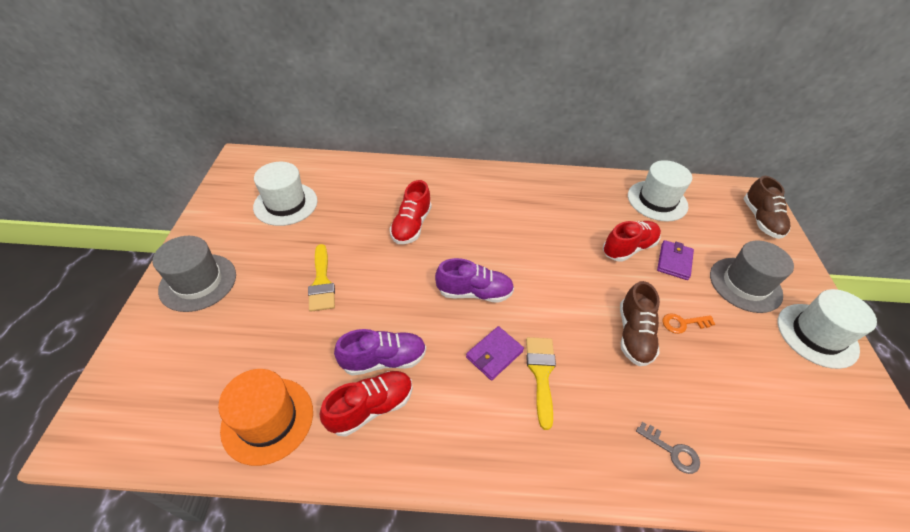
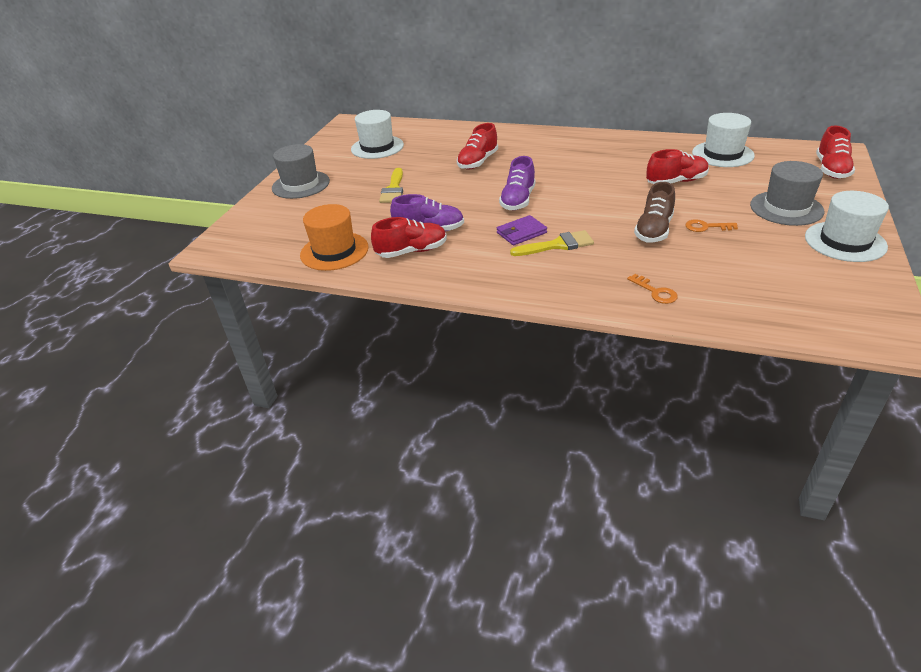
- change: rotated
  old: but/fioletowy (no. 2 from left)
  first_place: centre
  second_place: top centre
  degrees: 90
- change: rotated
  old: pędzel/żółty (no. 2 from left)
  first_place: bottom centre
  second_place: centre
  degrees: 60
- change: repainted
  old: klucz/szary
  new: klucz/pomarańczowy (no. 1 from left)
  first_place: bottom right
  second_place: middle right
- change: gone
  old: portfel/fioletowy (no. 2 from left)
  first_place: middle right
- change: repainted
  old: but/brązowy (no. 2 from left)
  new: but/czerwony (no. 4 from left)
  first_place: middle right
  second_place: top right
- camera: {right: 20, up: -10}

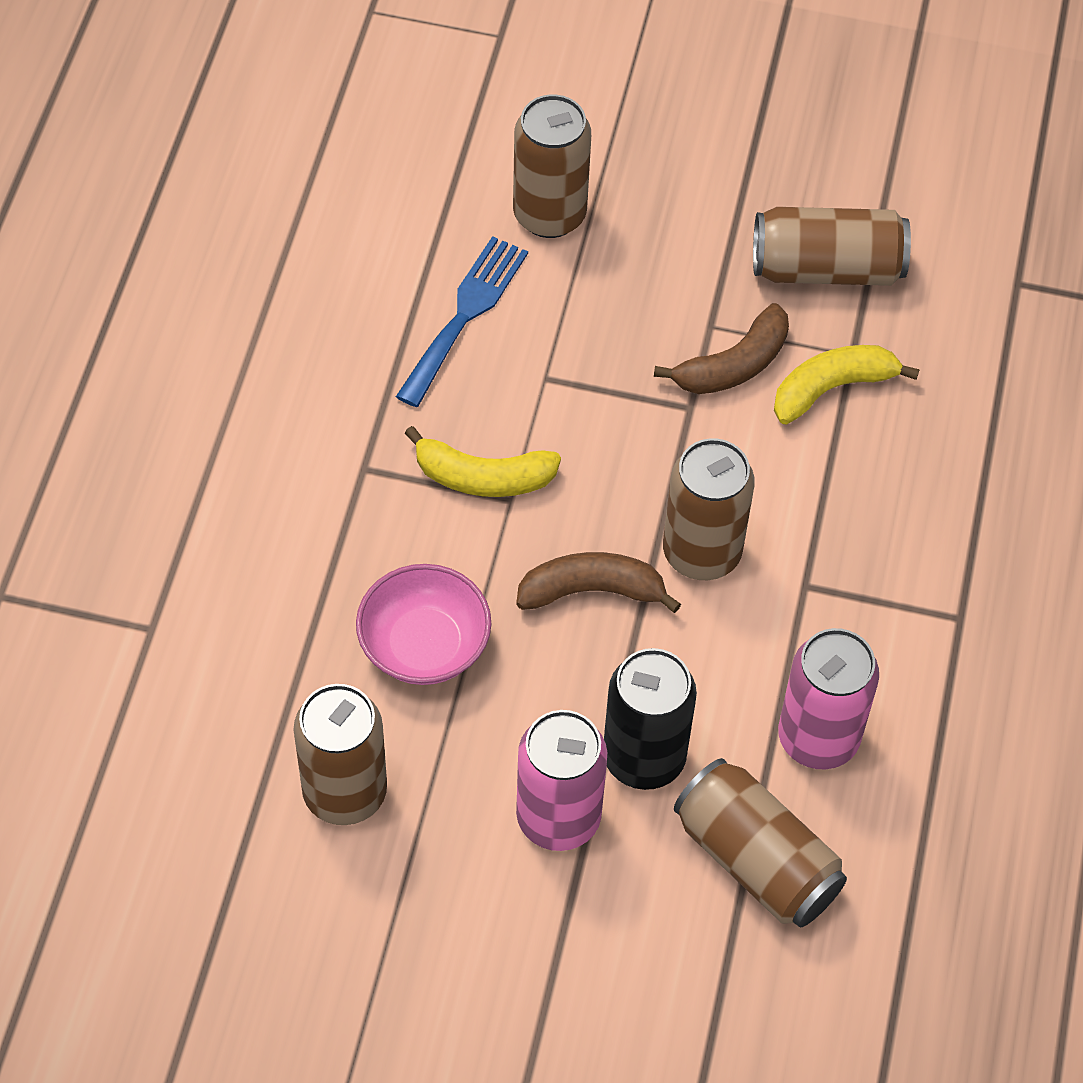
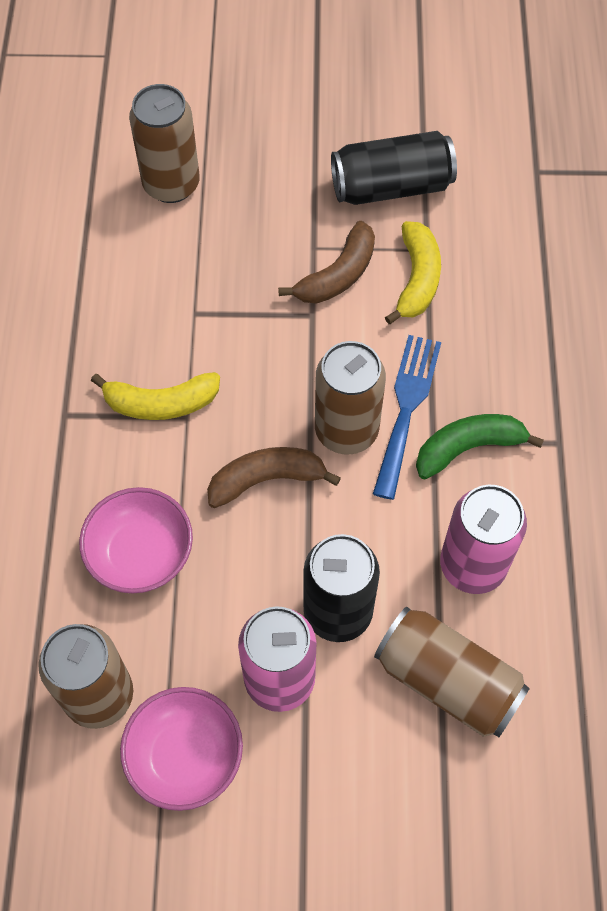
- change: shifted
  old: widelec/niebieski
  first_place: top centre
  second_place: middle right
- change: repainted
  old: puszka/brązowy (no. 5 from left)
  new: puszka/czarny (no. 2 from left)
  first_place: top right
  second_place: top centre
- change: rotated
  old: banan/żółty (no. 2 from left)
  first_place: middle right
  second_place: top right
  degrees: 135
- change: new
  new: miska/różowy (no. 2 from left)
  second_place: bottom left
- change: new
  new: banan/zielony
  second_place: middle right
- camera: {right: -10, up: 5}

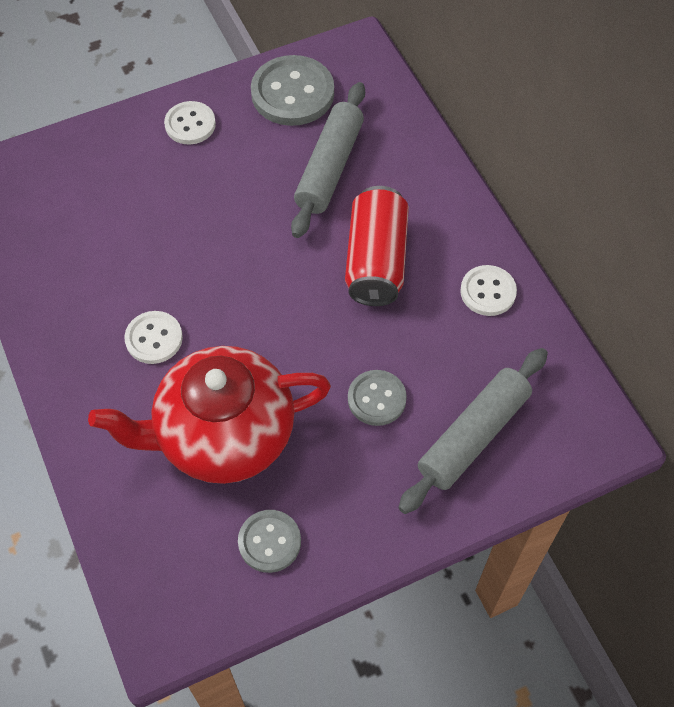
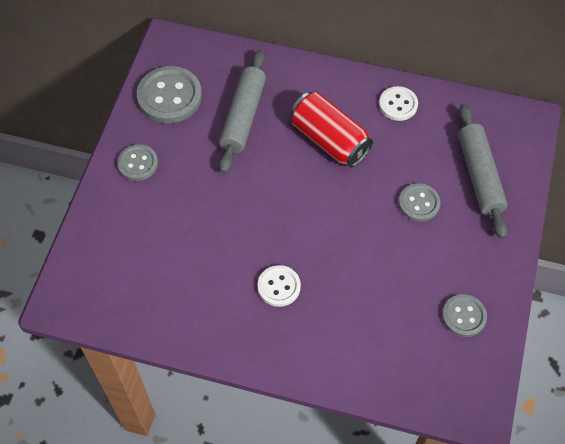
- change: gone
  old: imbryk/czerwony
  first_place: middle left
- change: repainted
  old: guzik/biały (no. 2 from left)
  new: guzik/szary (no. 1 from left)
  first_place: top left
  second_place: middle left
- change: rotated
  old: wałek do ciasta/szary (no. 1 from left)
  first_place: top centre
  second_place: top centre
  degrees: 45
- camera: {right: -50, up: 0}

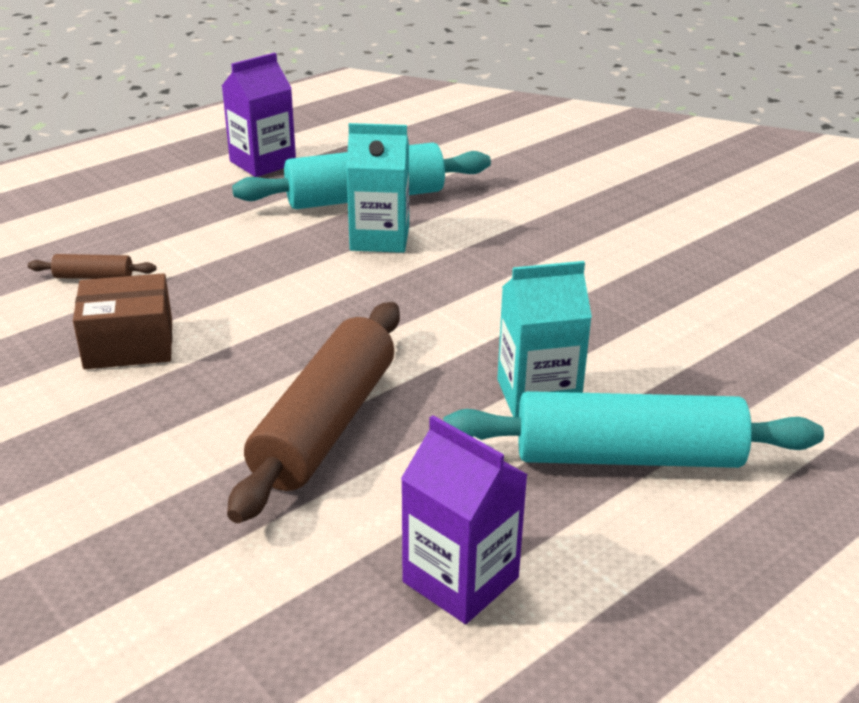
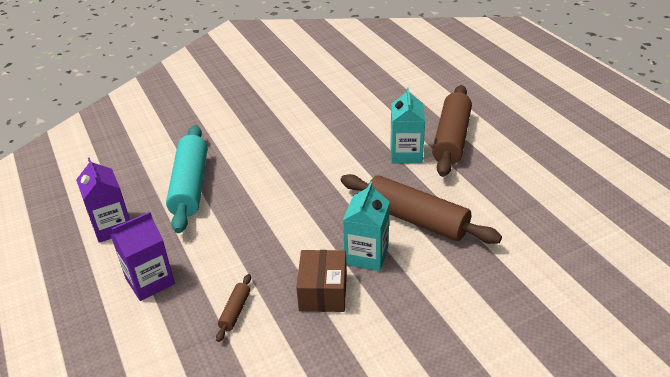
- change: shifted
  old: karton mleka/turkusowy (no. 1 from left)
  first_place: top centre
  second_place: centre
- change: shifted
  old: karton mleka/fioletowy (no. 2 from left)
  first_place: bottom centre
  second_place: bottom left
- change: repainted
  old: wałek do ciasta/turkusowy (no. 2 from left)
  new: wałek do ciasta/brązowy (no. 3 from left)
  first_place: middle right
  second_place: middle right
- camera: {right: -75, up: 5}

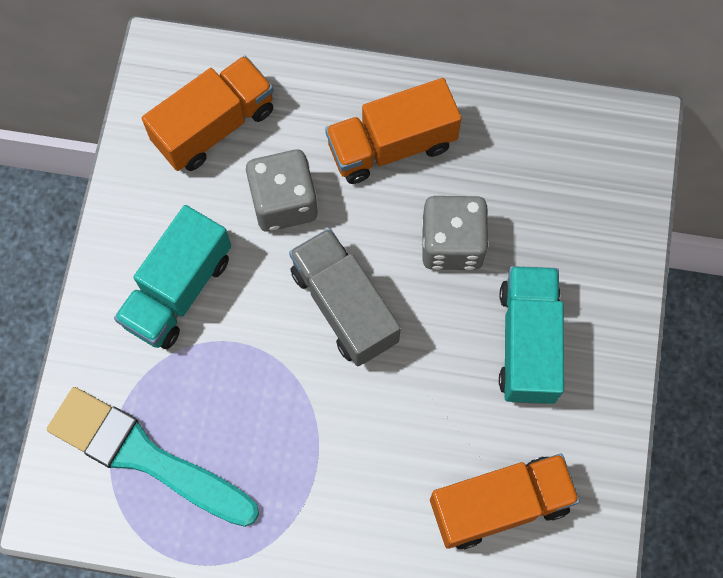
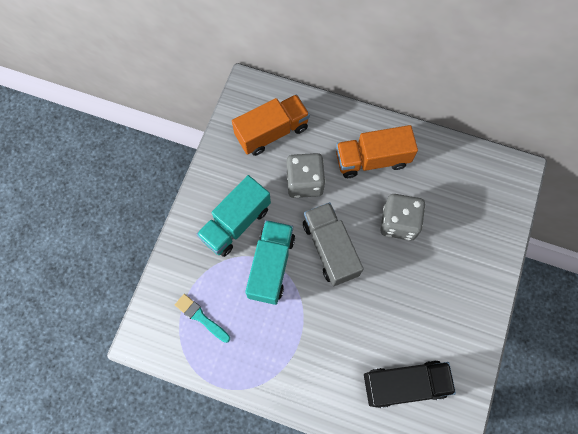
- change: scaled
  old: pędzel/turkusowy
  first_place: bottom left
  second_place: bottom centre
  factor: 0.49
- change: repainted
  old: ciężarówka/pomarańczowy (no. 3 from left)
  new: ciężarówka/czarny
  first_place: bottom right
  second_place: bottom right
- change: shifted
  old: ciężarówka/turkusowy (no. 2 from left)
  first_place: middle right
  second_place: centre
- camera: {right: 10, up: 0}

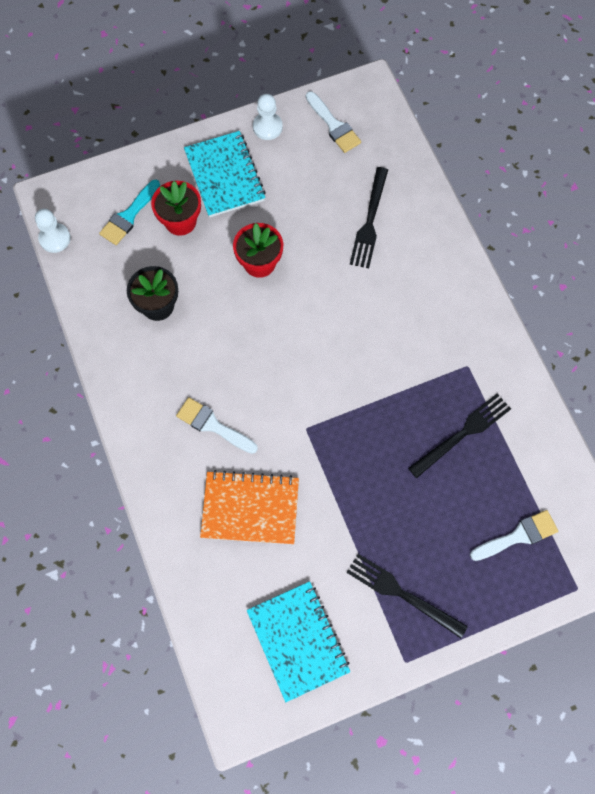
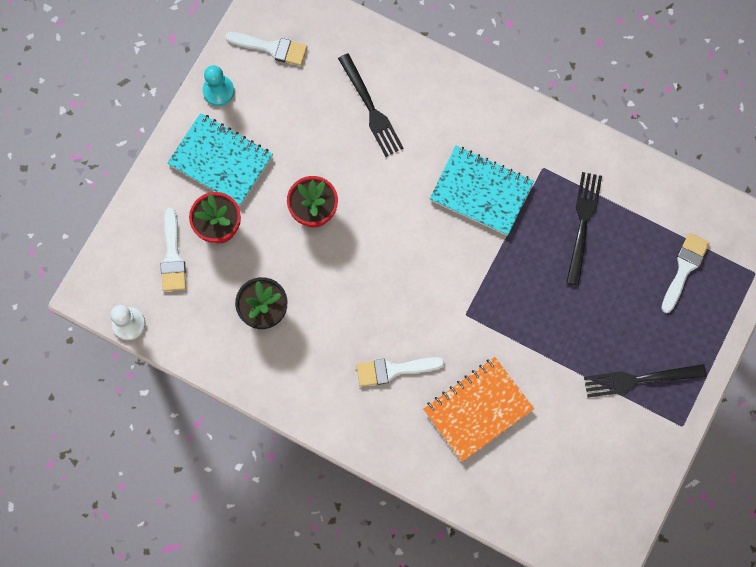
- change: repainted
  old: pędzel/turkusowy
  new: pędzel/biały (no. 1 from left)
  first_place: top left
  second_place: middle left
- change: shifted
  old: zeszyt/turkusowy (no. 2 from left)
  first_place: bottom centre
  second_place: centre
- change: repainted
  old: pionek/biały (no. 2 from left)
  new: pionek/turkusowy
  first_place: top centre
  second_place: top left
- camera: {right: -40, up: 5}

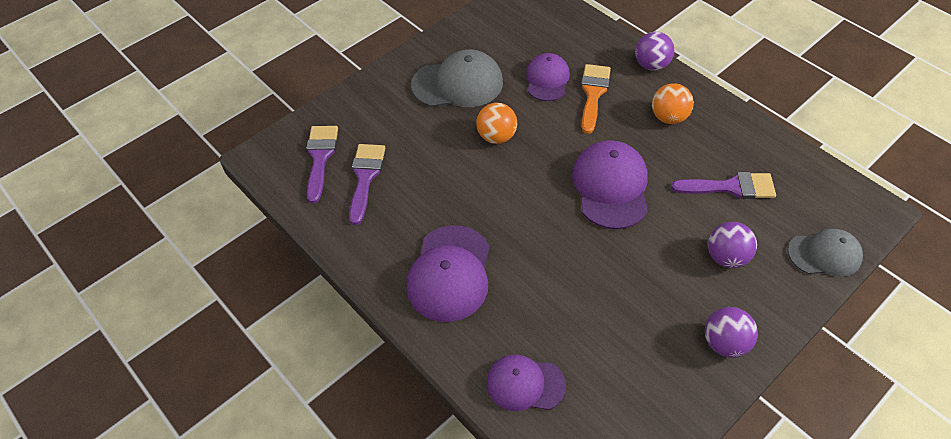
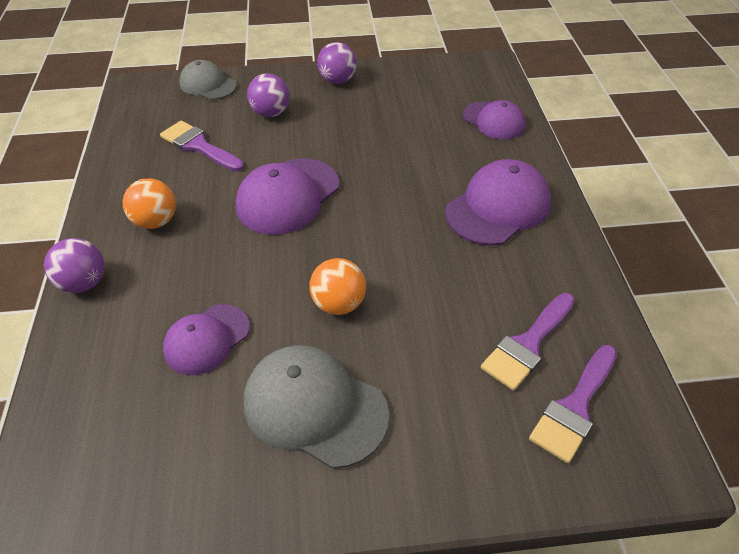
- change: gone
  old: pędzel/pomarańczowy
  first_place: top centre
- camera: {right: -145, up: -5}

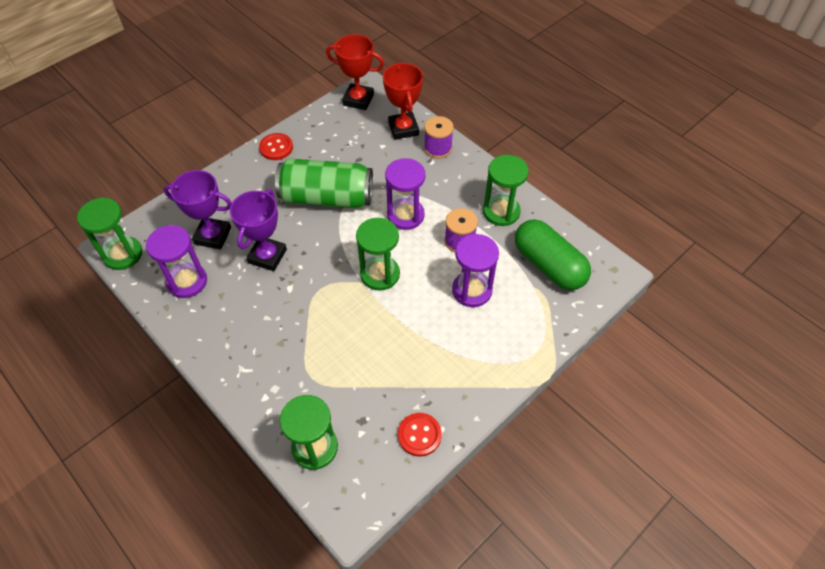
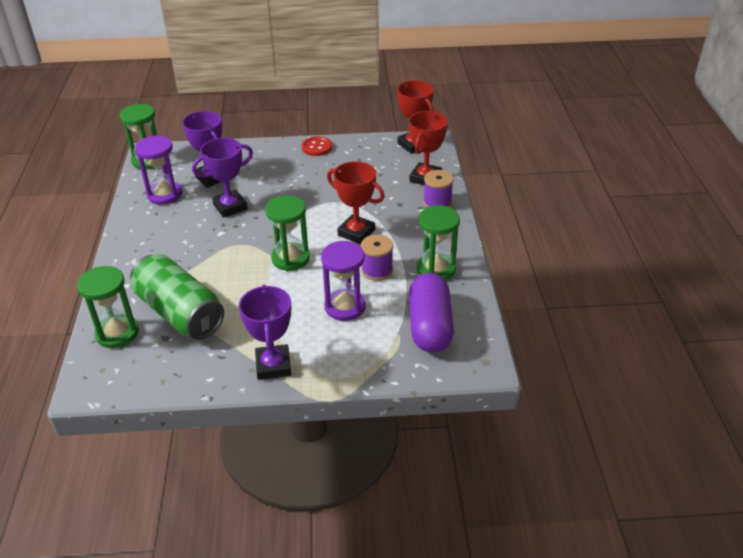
- change: shifted
  old: puszka/zielony
  first_place: top centre
  second_place: middle left
- change: swapped
  old: klepsydra/fioletowy (no. 2 from left)
  new: puchar/czerwony (no. 1 from left)
  first_place: centre
  second_place: centre
- change: gone
  old: guzik/czerwony (no. 2 from left)
  first_place: bottom centre
- change: repainted
  old: kapsułka/zielony
  new: kapsułka/fioletowy
  first_place: middle right
  second_place: centre
- change: new
  new: puchar/fioletowy (no. 3 from left)
  second_place: centre
- camera: {right: 40, up: -15}

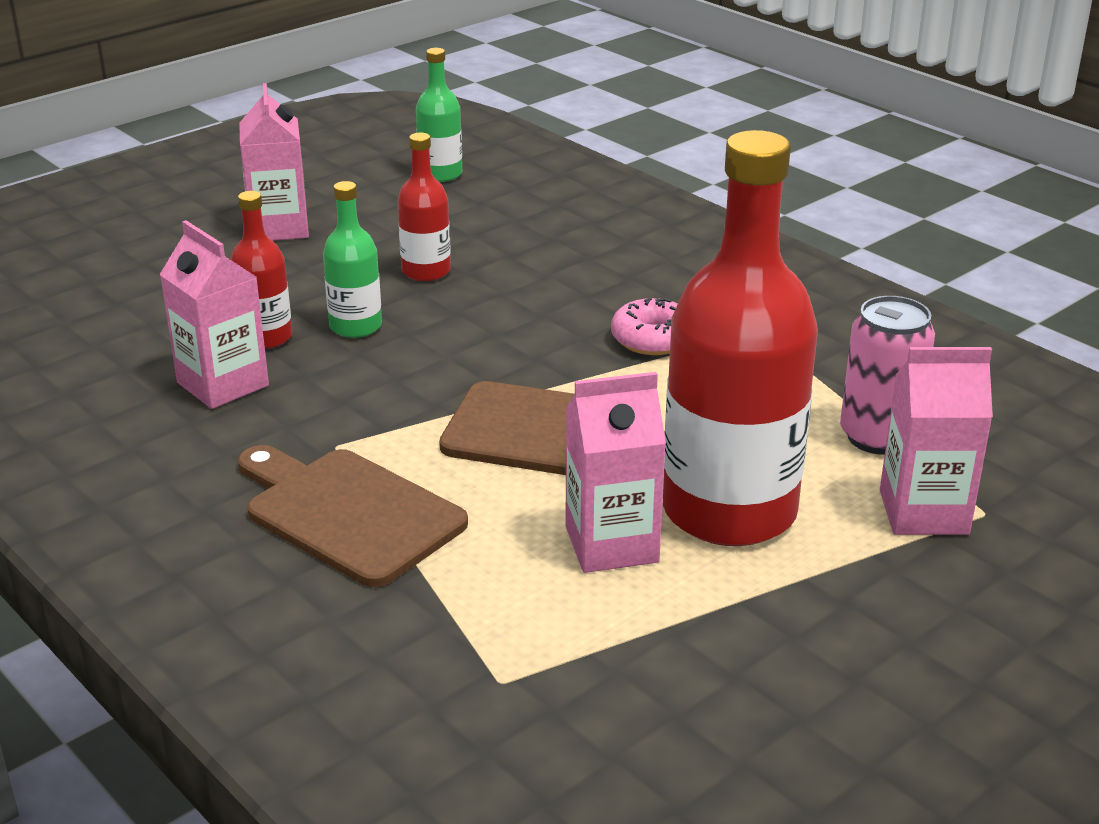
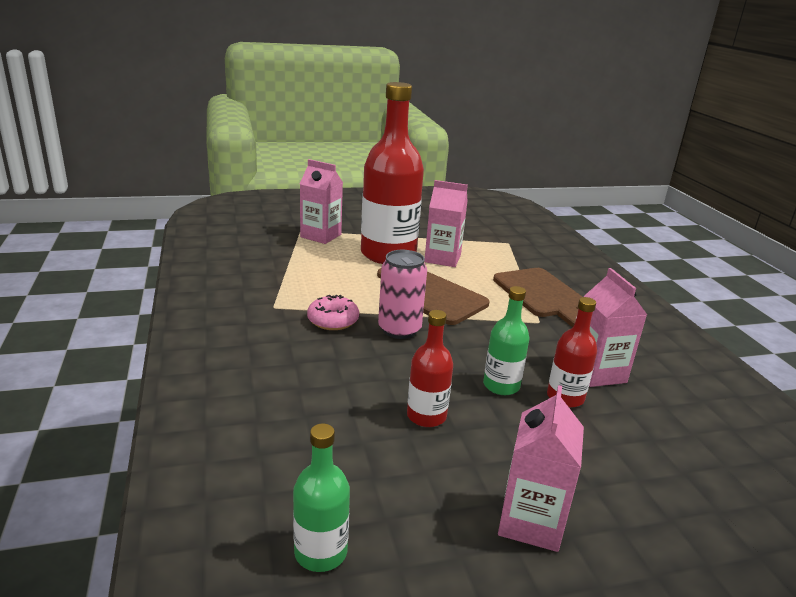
- change: shifted
  old: puszka/różowy
  first_place: middle right
  second_place: centre
- camera: {right: -155, up: -5}

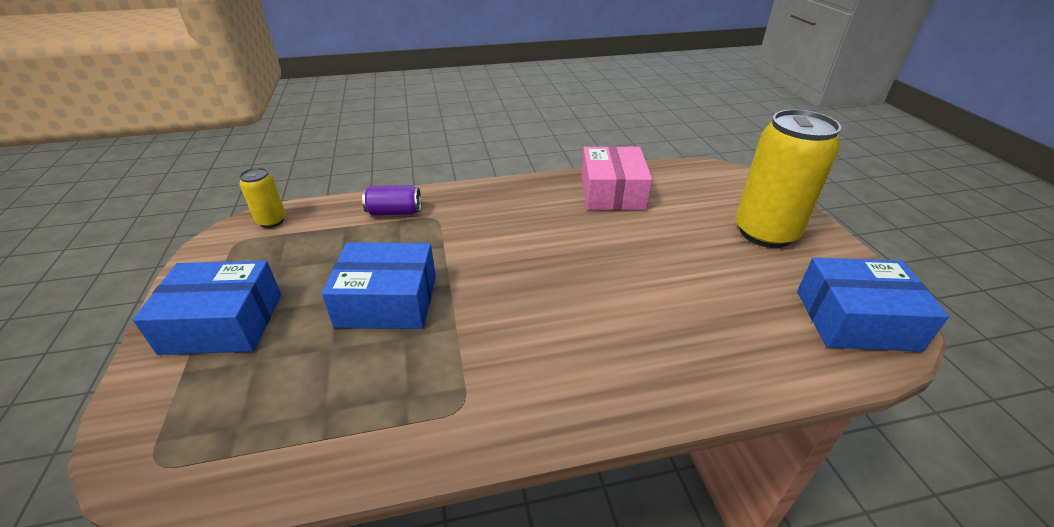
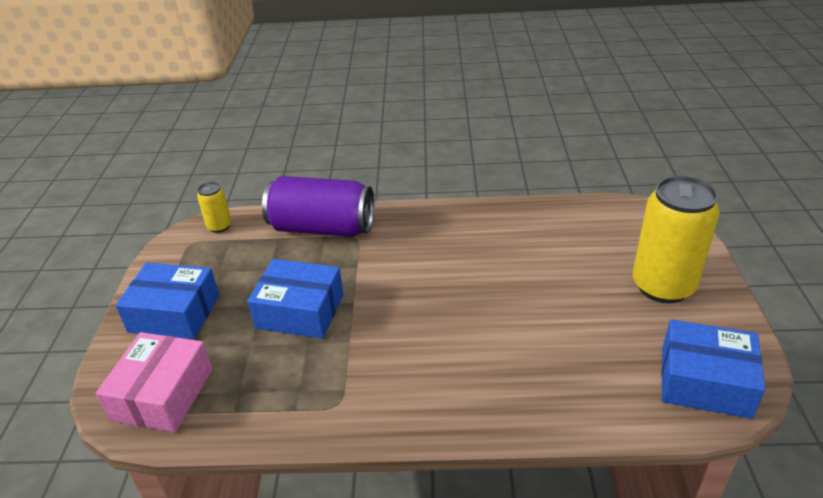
- change: scaled
  old: puszka/fioletowy
  first_place: centre
  second_place: centre
  factor: 2.12
- change: shifted
  old: pudełko/różowy
  first_place: centre
  second_place: bottom left
- camera: {right: 15, up: 0}

